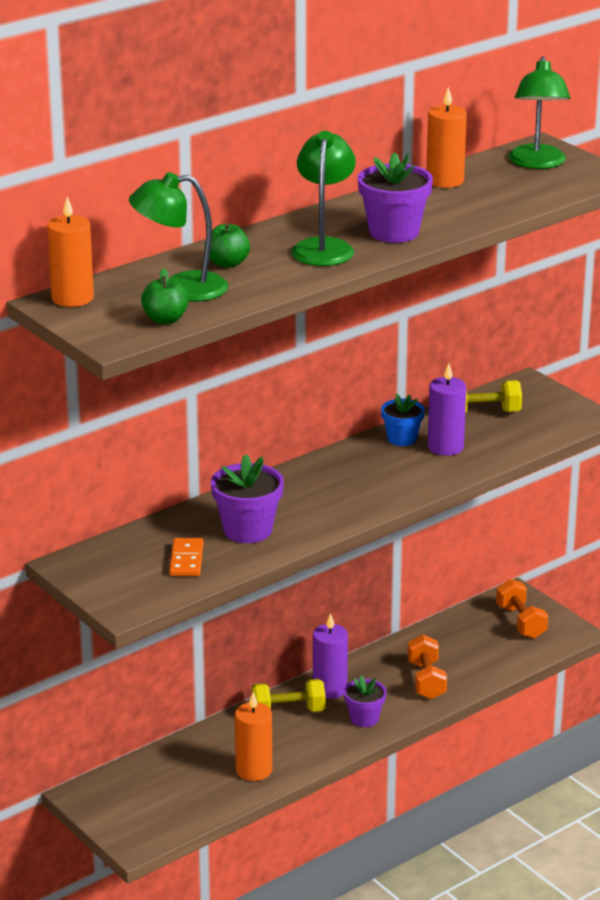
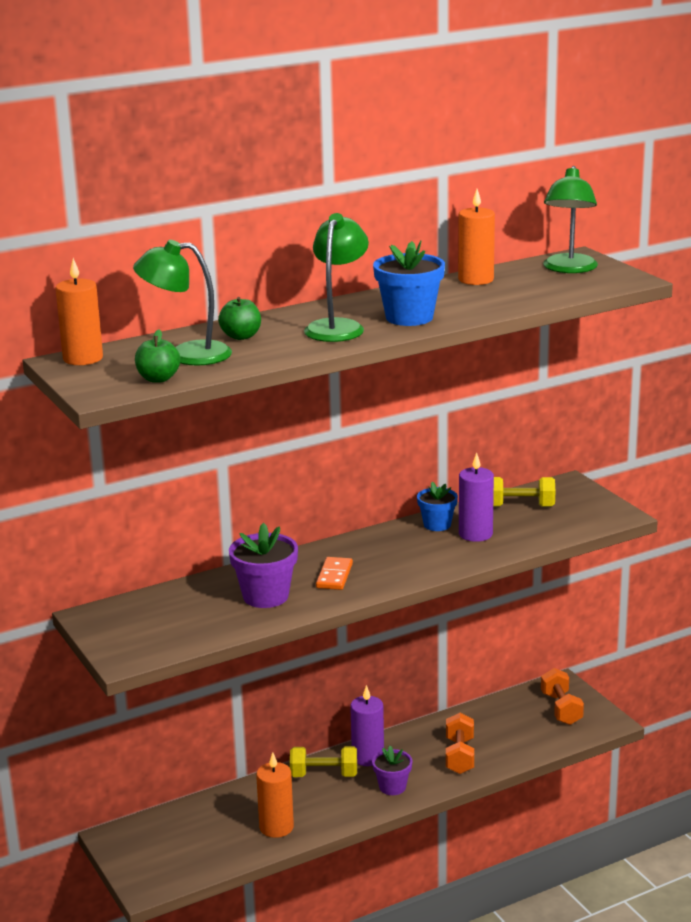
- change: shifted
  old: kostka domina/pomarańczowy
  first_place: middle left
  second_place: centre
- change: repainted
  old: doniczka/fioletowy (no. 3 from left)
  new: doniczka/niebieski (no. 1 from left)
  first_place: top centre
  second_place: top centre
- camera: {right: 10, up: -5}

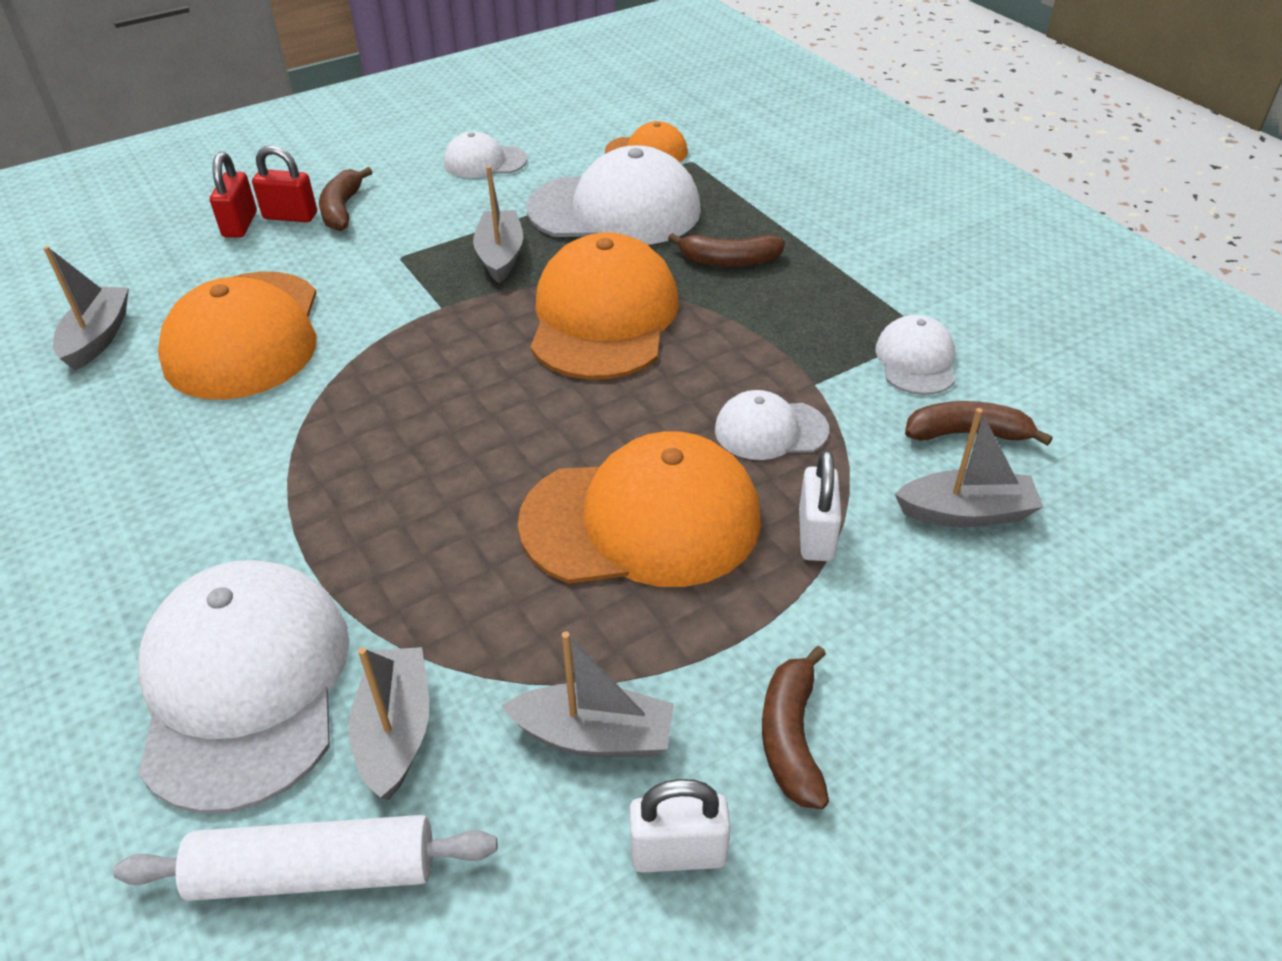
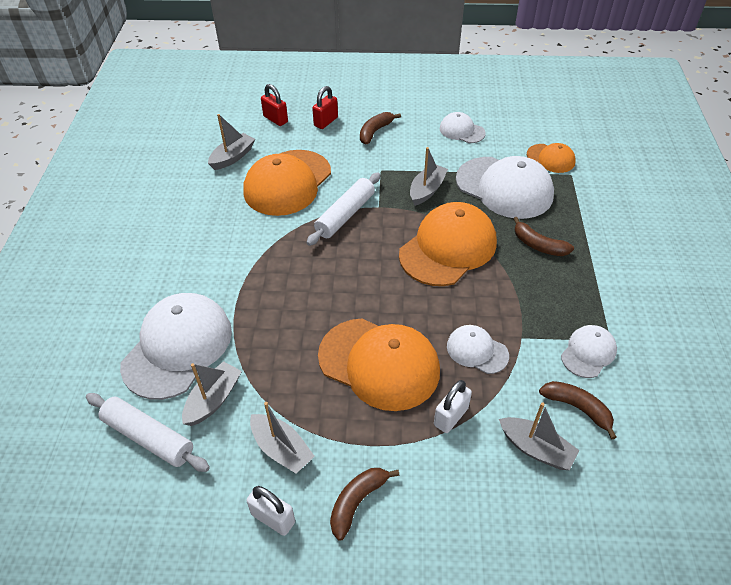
- change: shifted
  old: kłódka/czerwony (no. 2 from left in the first image)
  new: kłódka/czerwony (no. 1 from left)
  first_place: top left
  second_place: top centre
- change: new
  new: wałek do ciasta/biały (no. 2 from left)
  second_place: centre
- camera: {right: 35, up: 5}

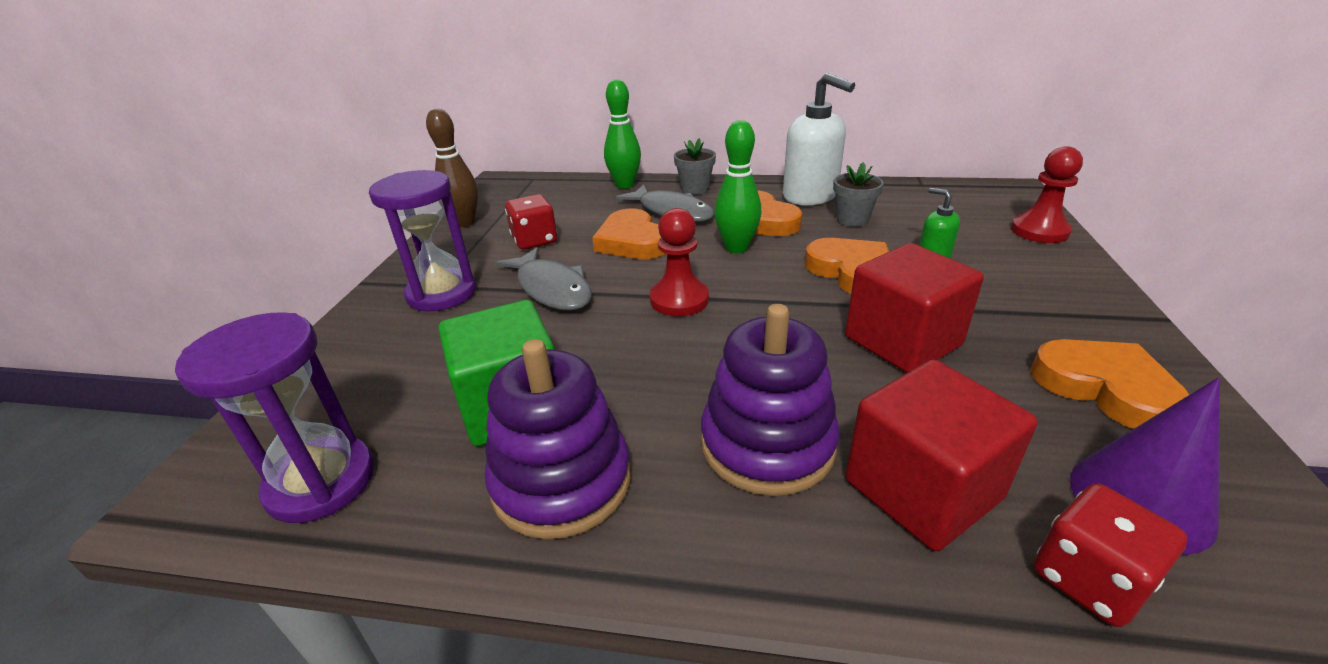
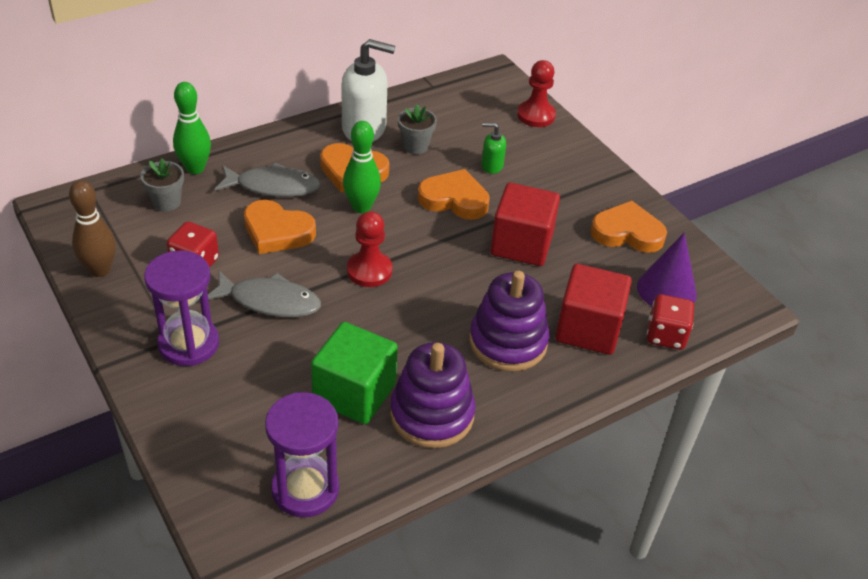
- change: shifted
  old: doniczka/szary (no. 1 from left)
  first_place: top centre
  second_place: top left
- camera: {right: -45, up: 10}

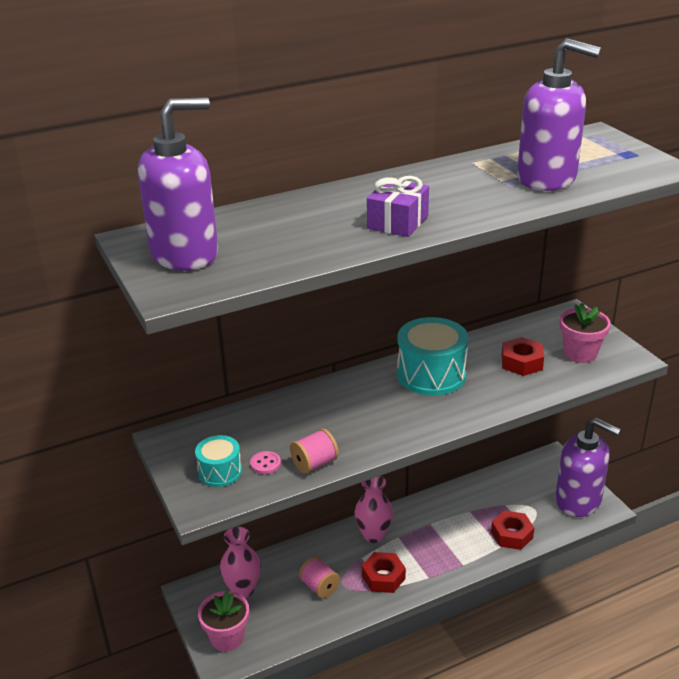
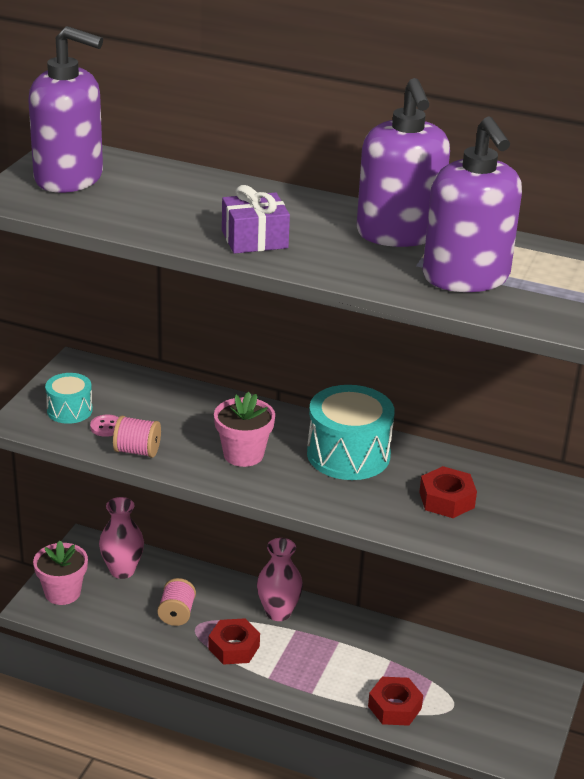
- change: shifted
  old: dozownik mydła/fioletowy (no. 3 from left in the first image)
  new: dozownik mydła/fioletowy (no. 2 from left)
  first_place: bottom right
  second_place: top right
- change: shifted
  old: doniczka/różowy (no. 2 from left)
  first_place: middle right
  second_place: centre
- camera: {right: 45, up: 0}

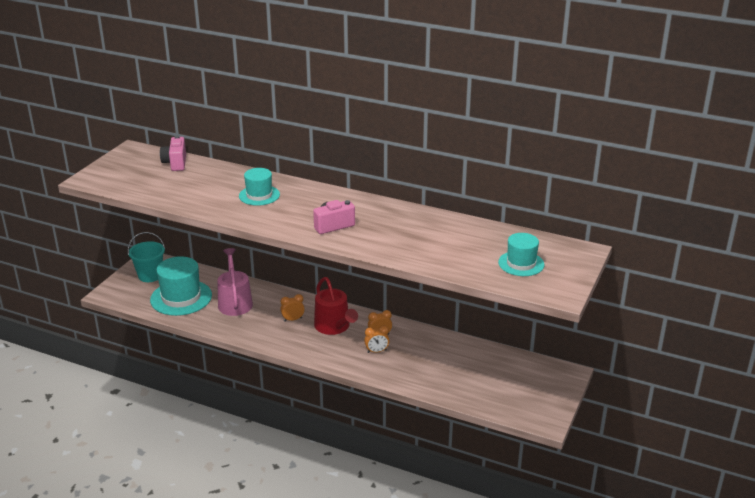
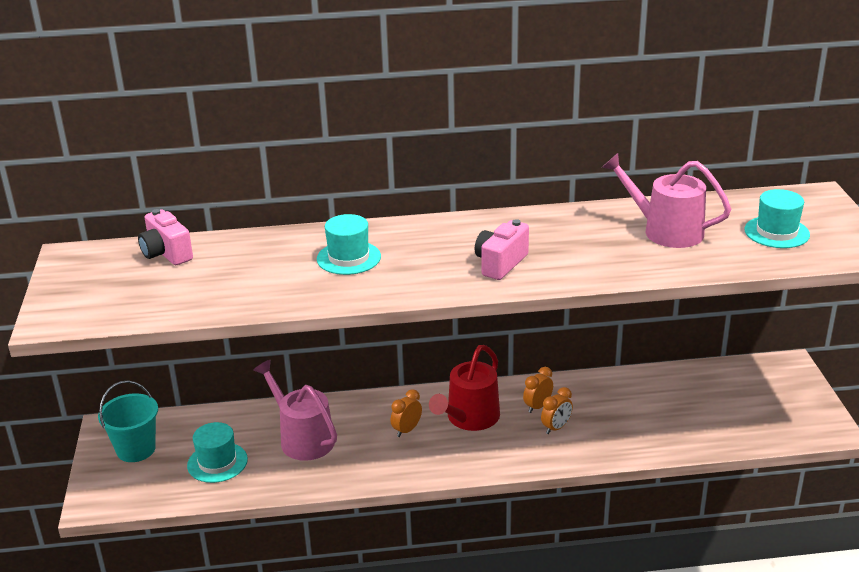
- change: scaled
  old: kapelusz/turkusowy (no. 1 from left)
  first_place: middle left
  second_place: bottom left
  factor: 0.61
- change: rotated
  old: konewka/czerwony
  first_place: centre
  second_place: bottom centre
  degrees: 90
- change: new
  new: konewka/różowy (no. 2 from left)
  second_place: middle right
- camera: {right: -30, up: 0}

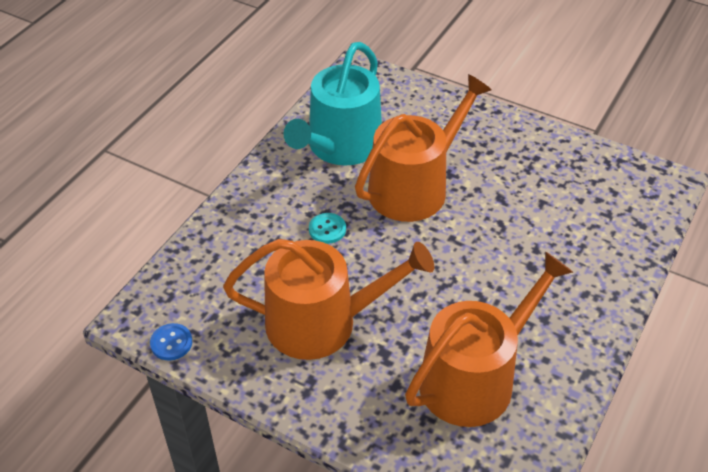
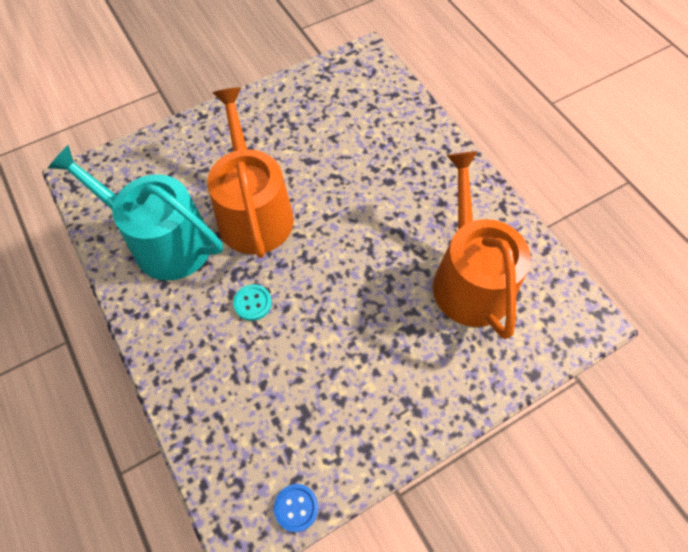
- change: gone
  old: konewka/pomarańczowy (no. 1 from left)
  first_place: centre
- change: rotated
  old: konewka/turkusowy
  first_place: top centre
  second_place: middle left
  degrees: 150
- camera: {right: -60, up: 15}

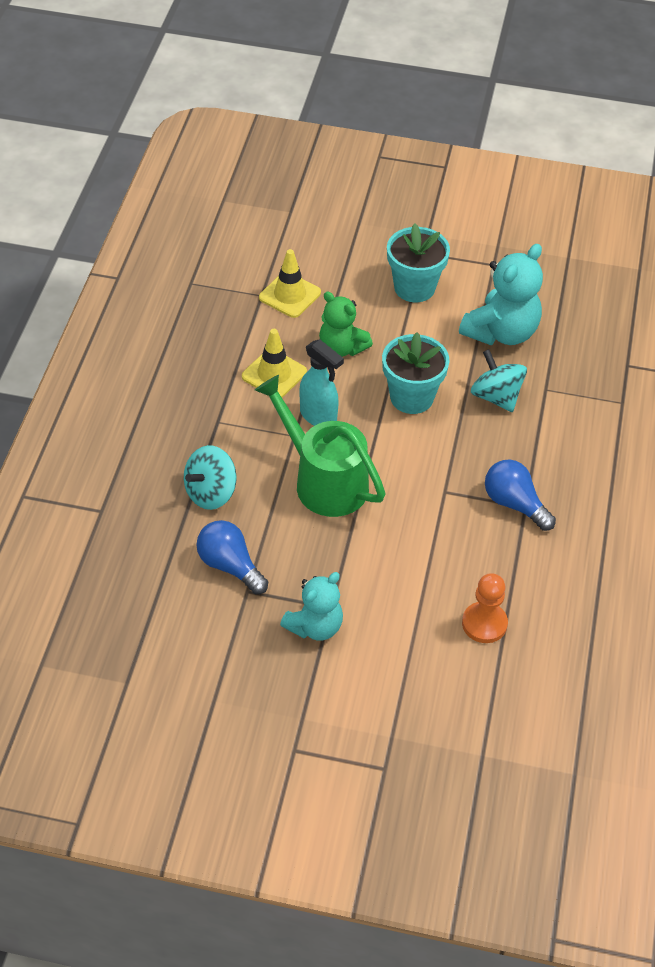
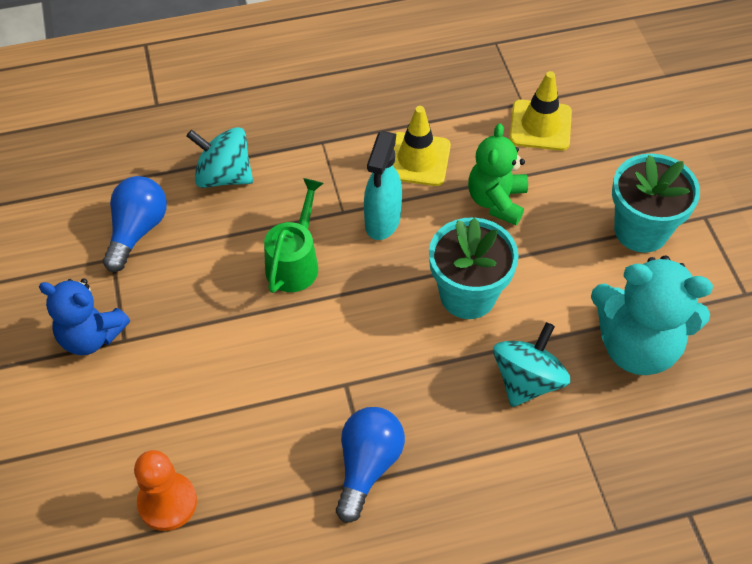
- change: scaled
  old: konewka/zielony
  first_place: centre
  second_place: centre
  factor: 0.61
- change: repainted
  old: miś/turkusowy (no. 1 from left)
  new: miś/niebieski
  first_place: centre
  second_place: middle left
- camera: {right: 65, up: 5}

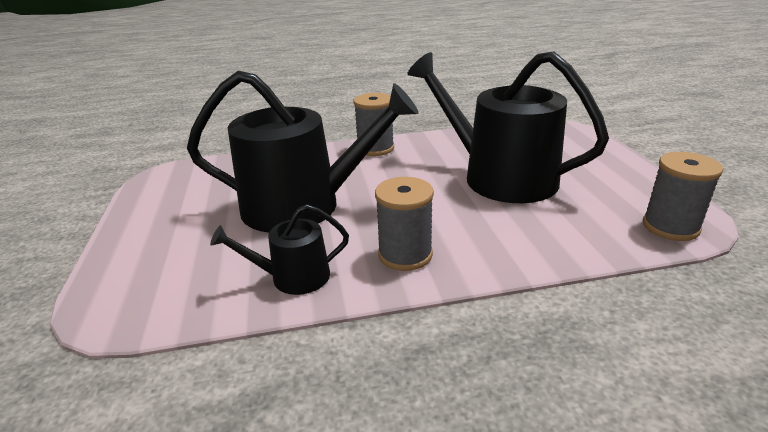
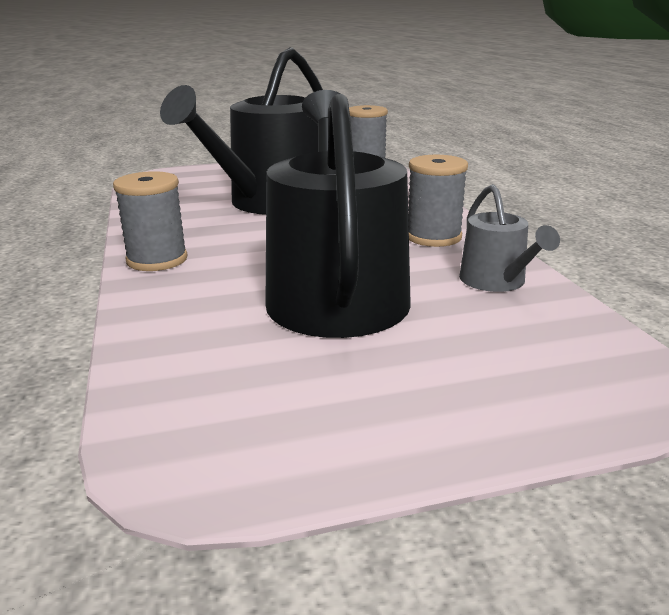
- change: repainted
  old: konewka/czarny (no. 1 from left)
  new: konewka/szary
  first_place: centre
  second_place: middle right
- camera: {right: -95, up: -5}

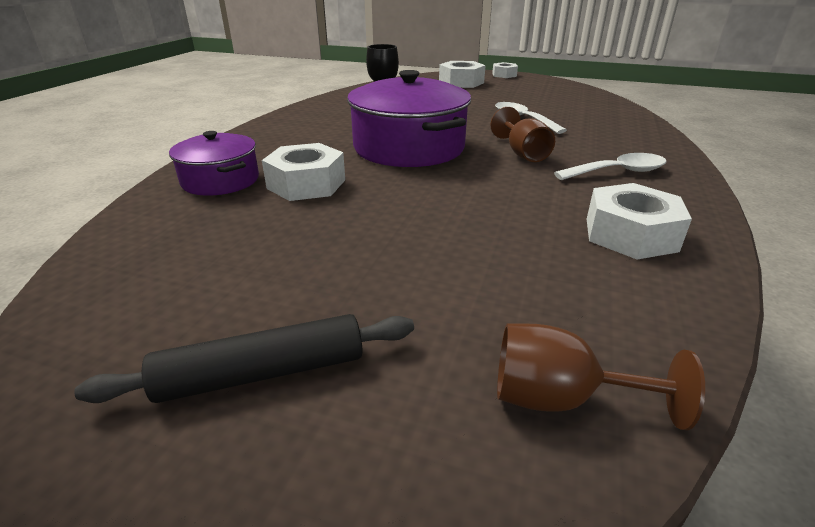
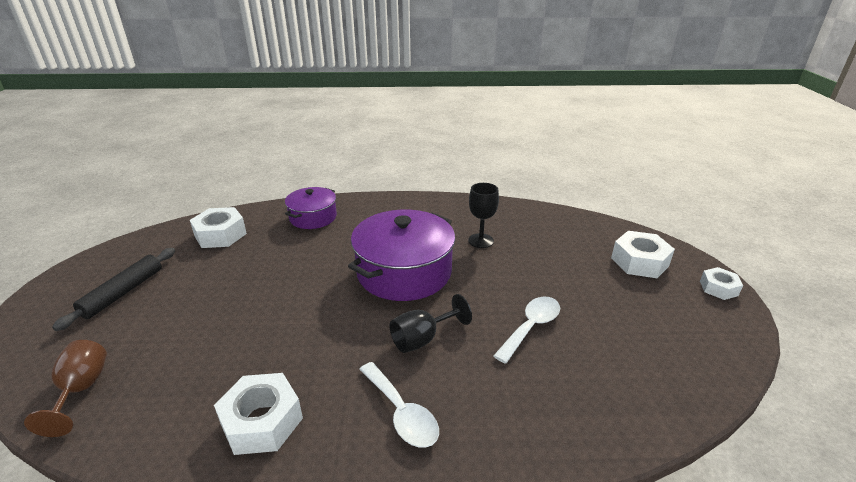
- change: rotated
  old: wałek do ciasta/czarny
  first_place: bottom left
  second_place: middle left
  degrees: 60
- change: shifted
  old: nakrętka/biały (no. 1 from left)
  first_place: top centre
  second_place: middle left
- change: repainted
  old: kielich/brązowy (no. 1 from left)
  new: kielich/czarny (no. 1 from left)
  first_place: top centre
  second_place: bottom centre
- camera: {right: 70, up: 0}

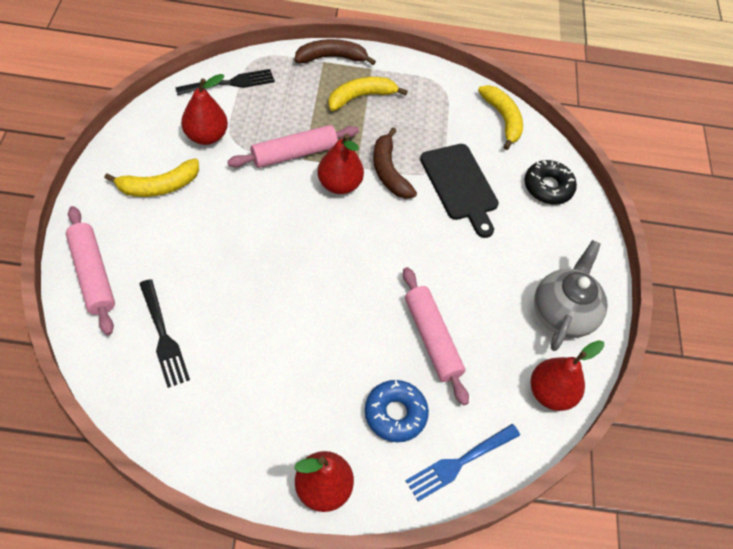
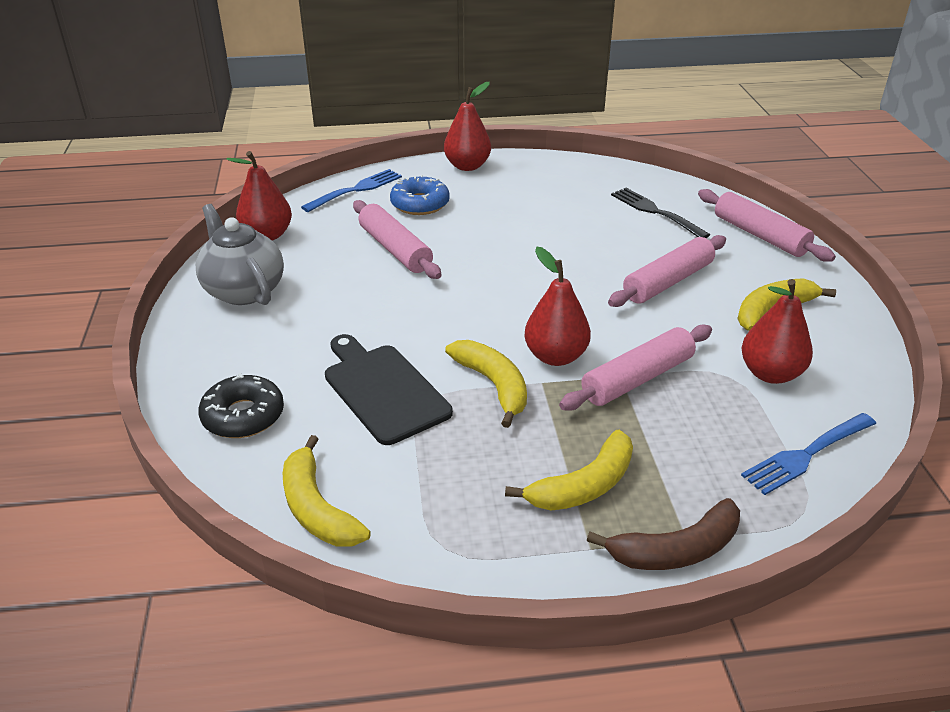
- change: repainted
  old: widelec/czarny (no. 2 from left)
  new: widelec/niebieski (no. 2 from left)
  first_place: top left
  second_place: middle right
- change: repainted
  old: banan/brązowy (no. 2 from left)
  new: banan/żółty (no. 2 from left)
  first_place: top centre
  second_place: centre
- change: rotated
  old: imbryk/szary
  first_place: middle right
  second_place: middle left
  degrees: 135
- change: new
  new: wałek do ciasta/różowy (no. 3 from left)
  second_place: middle right
- camera: {right: 175, up: -20}

